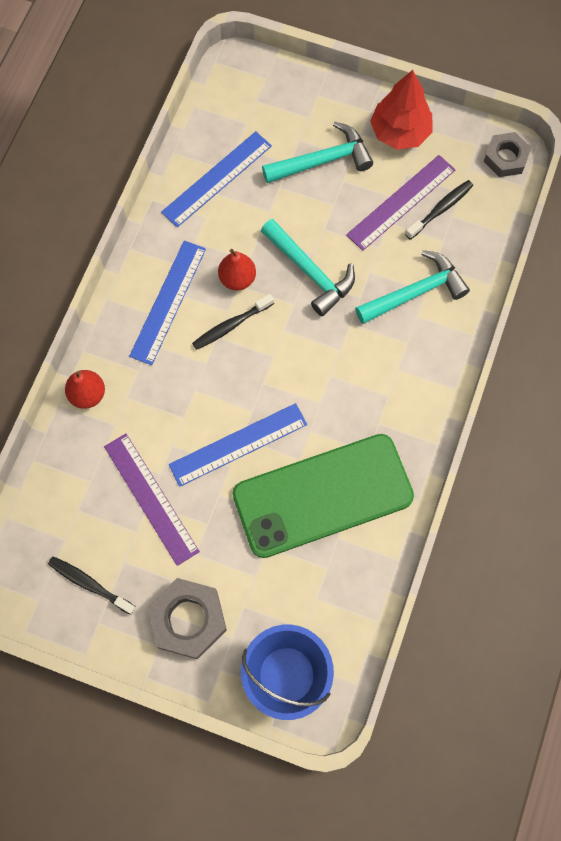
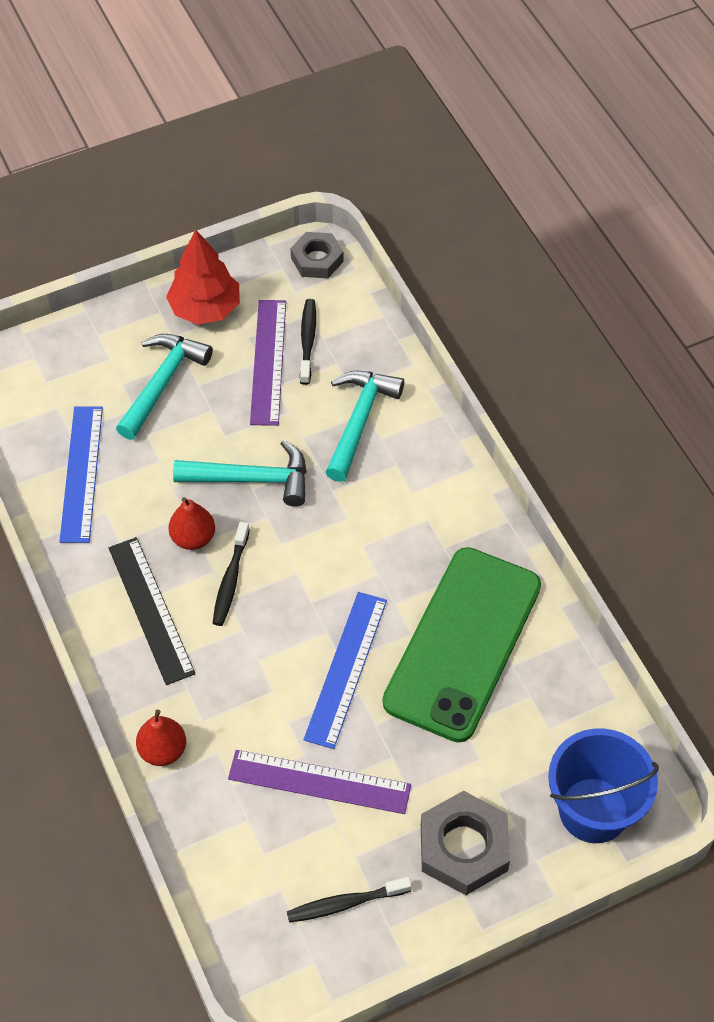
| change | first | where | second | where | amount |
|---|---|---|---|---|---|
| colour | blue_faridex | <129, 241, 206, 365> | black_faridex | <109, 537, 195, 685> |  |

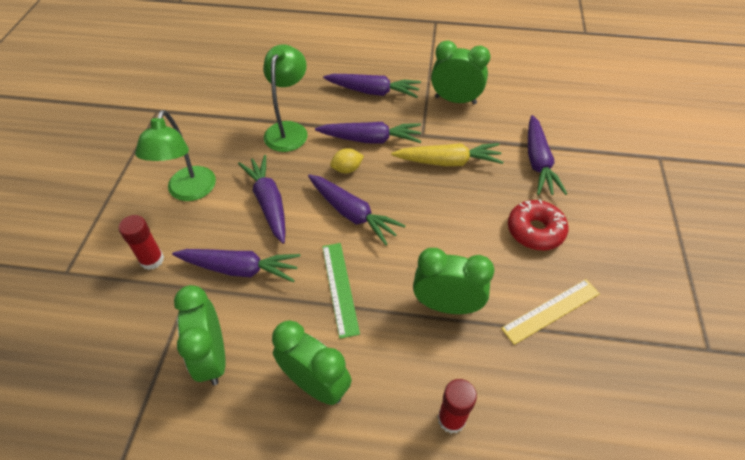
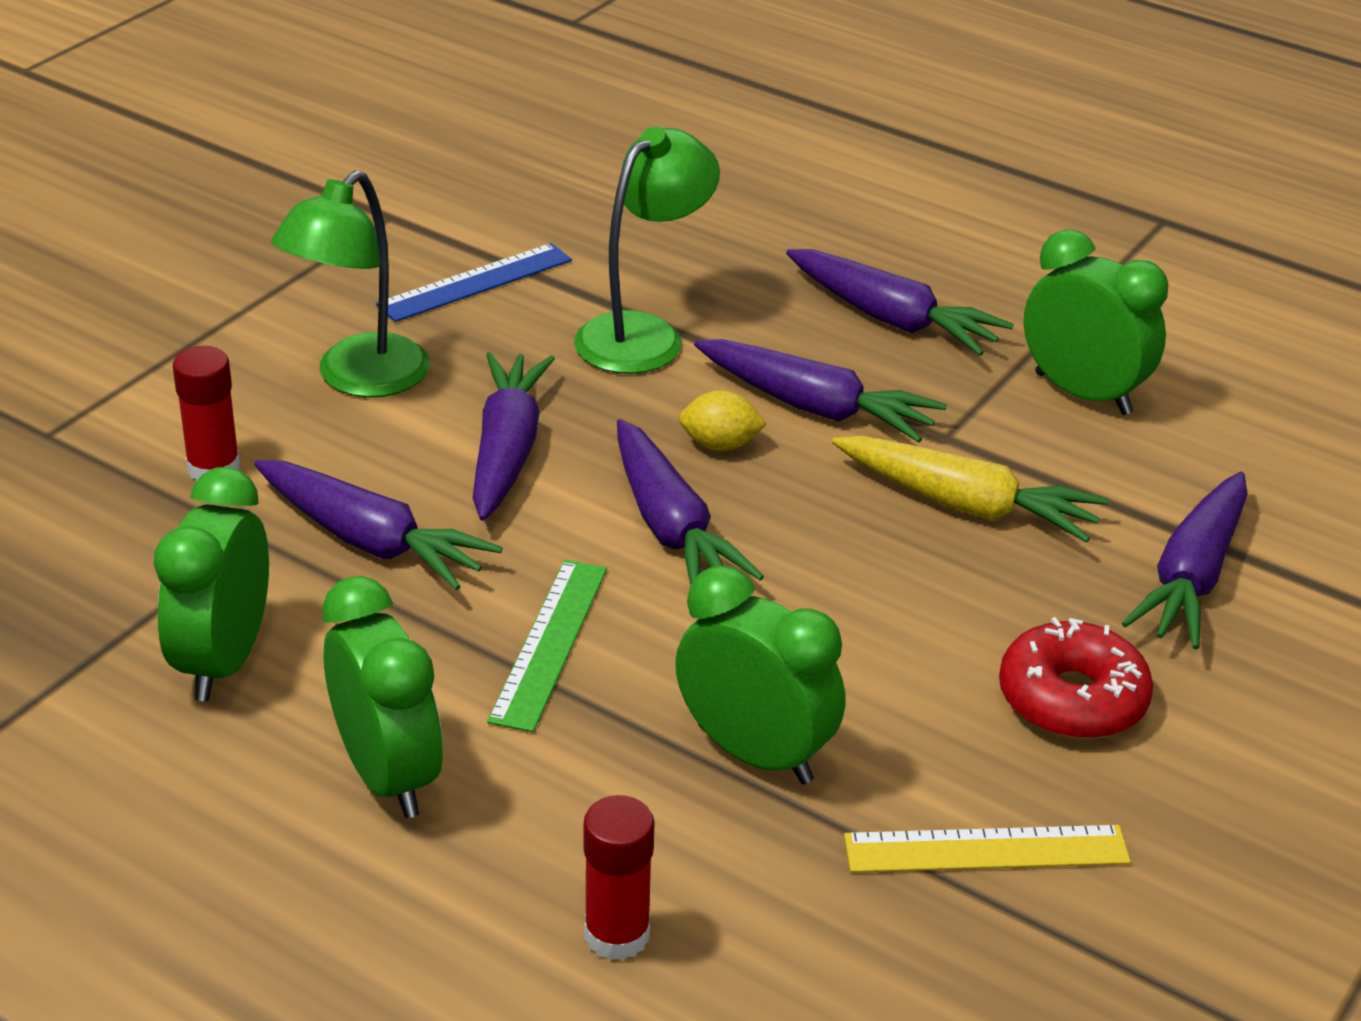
| change | first | where | second | where | amount |
|---|---|---|---|---|---|
| appeared |  |  | blue_faridex | <376, 243, 572, 322> |  |

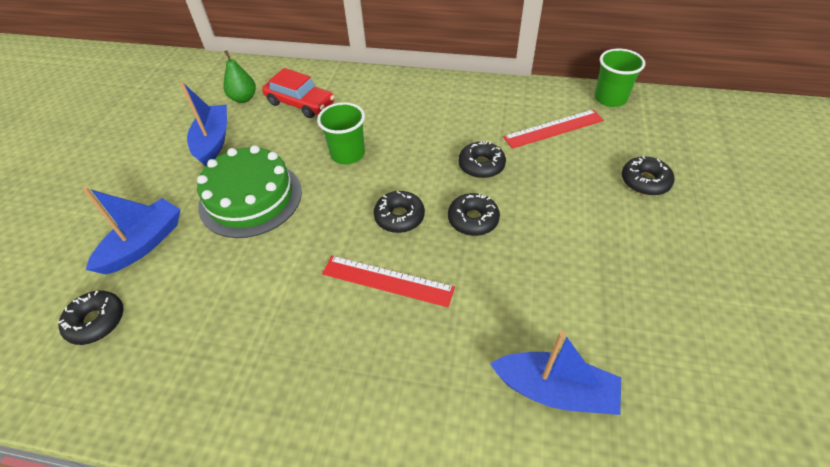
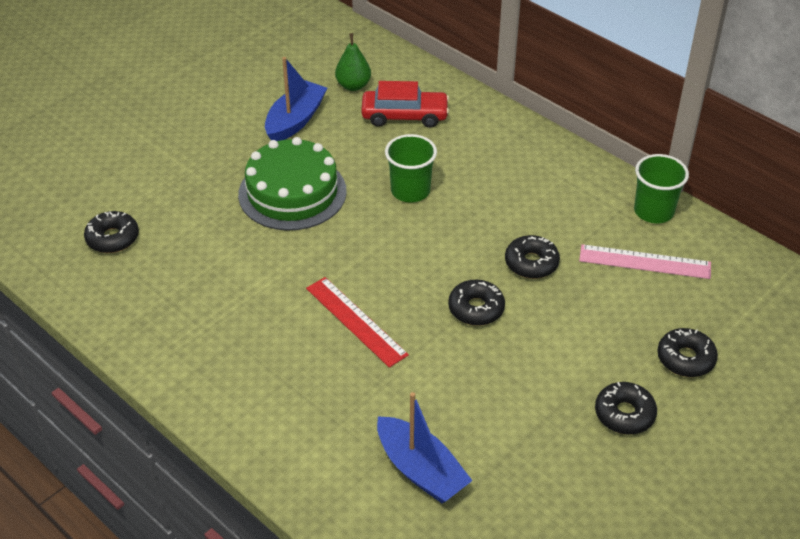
| change | first | where | second | where | amount |
|---|---|---|---|---|---|
| missing | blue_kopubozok | <83, 187, 181, 275> |  |  |  |
| spun | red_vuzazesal | <262, 68, 335, 118> |  | <361, 81, 449, 128> | 60 degrees counterclockwise |
| relocated | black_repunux | <374, 191, 425, 233> |  | <595, 382, 657, 435> |  |
| colour | red_faridex | <503, 110, 604, 149> | pink_faridex | <579, 244, 711, 279> |  |
| relocated | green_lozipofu | <594, 49, 645, 107> |  | <634, 154, 689, 223> |  |

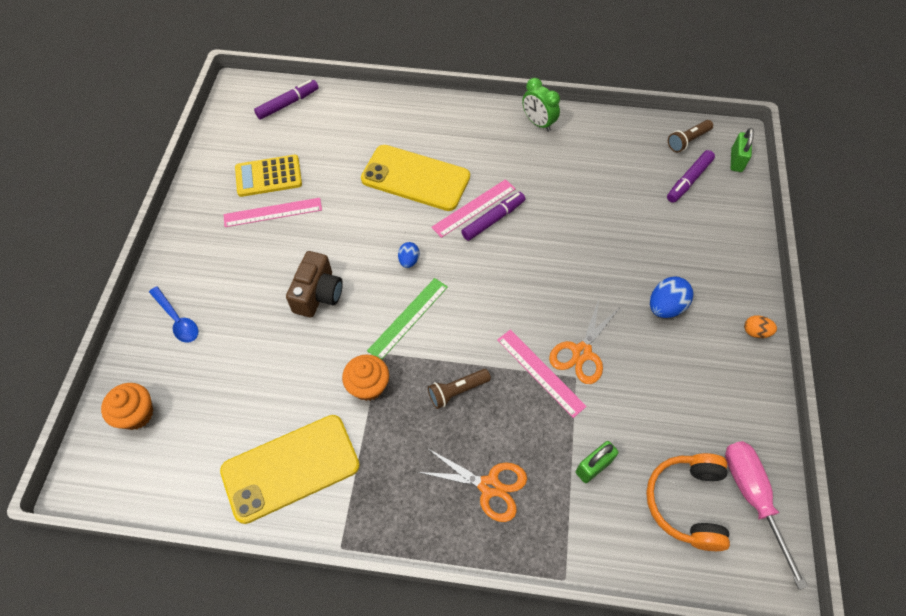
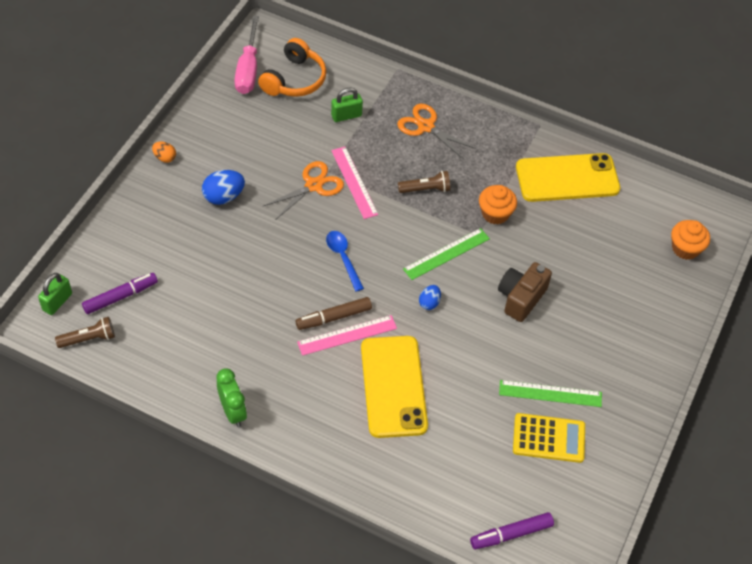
| change | first | where | second | where | amount |
|---|---|---|---|---|---|
| relocated | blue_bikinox | <149, 286, 198, 343> |  | <326, 231, 364, 292> |  |
| colour | pink_faridex | <224, 198, 322, 227> | green_faridex | <499, 380, 602, 407> |  |
| spun | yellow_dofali | <361, 145, 470, 211> |  | <361, 336, 428, 438> | 45 degrees clockwise |
| colour | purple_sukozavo | <461, 192, 525, 241> | brown_sukozavo | <295, 297, 372, 330> |  |

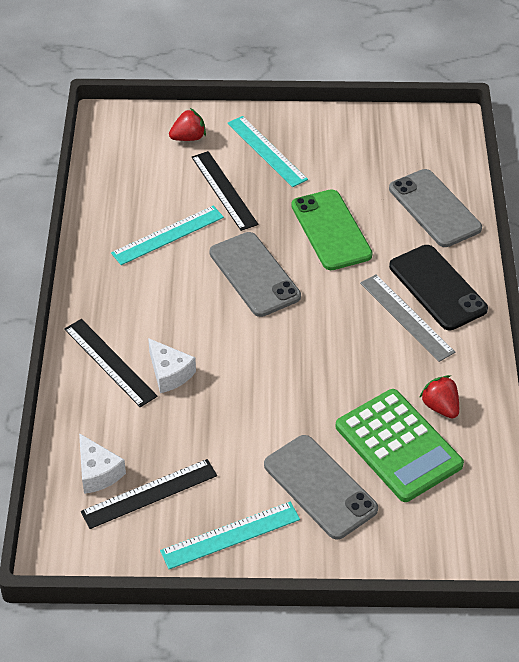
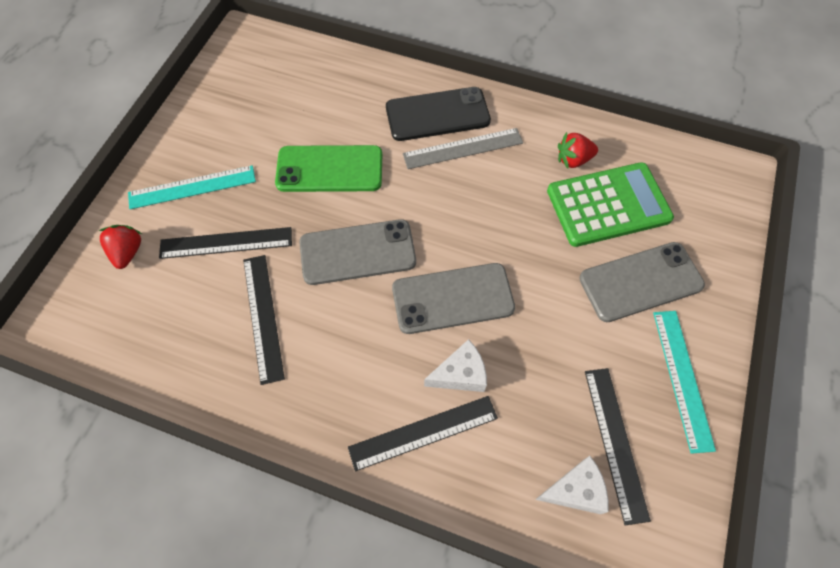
| change | first | where | second | where | amount |
|---|---|---|---|---|---|
| colour | turquoise_faridex | <111, 206, 224, 265> | black_faridex | <243, 255, 285, 385> |  |
| relocated | grey_dofali | <389, 169, 482, 247> |  | <392, 263, 515, 334> |  |

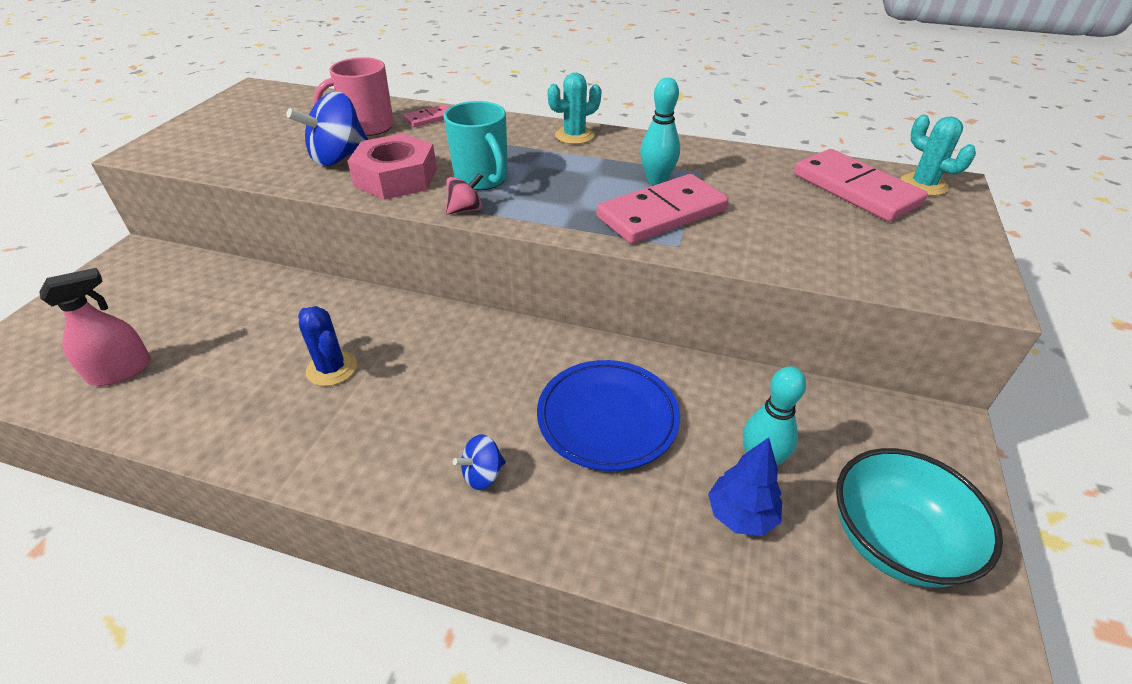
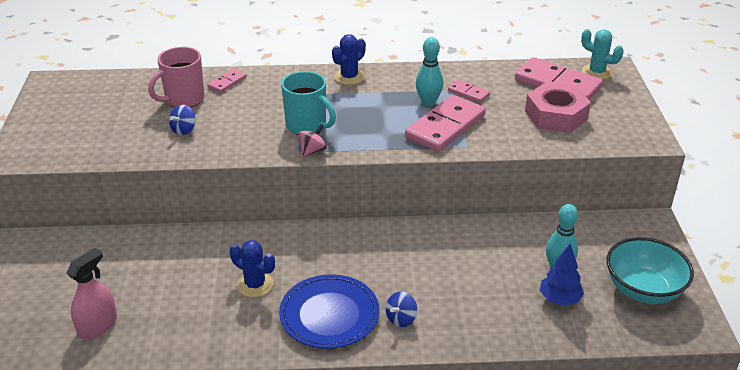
| change | first | where | second | where | amount |
|---|---|---|---|---|---|
| size | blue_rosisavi | <286, 92, 368, 166> |  | <169, 105, 196, 135> | x0.53 |
| relocated | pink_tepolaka | <348, 133, 437, 200> |  | <525, 82, 591, 133> |  |
| relocated | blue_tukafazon | <537, 360, 680, 471> |  | <279, 274, 380, 349> |  |
| colour | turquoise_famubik | <548, 73, 602, 144> | blue_famubik | <332, 34, 366, 85> |  |
| appeared |  |  | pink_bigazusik | <448, 80, 490, 103> |  |

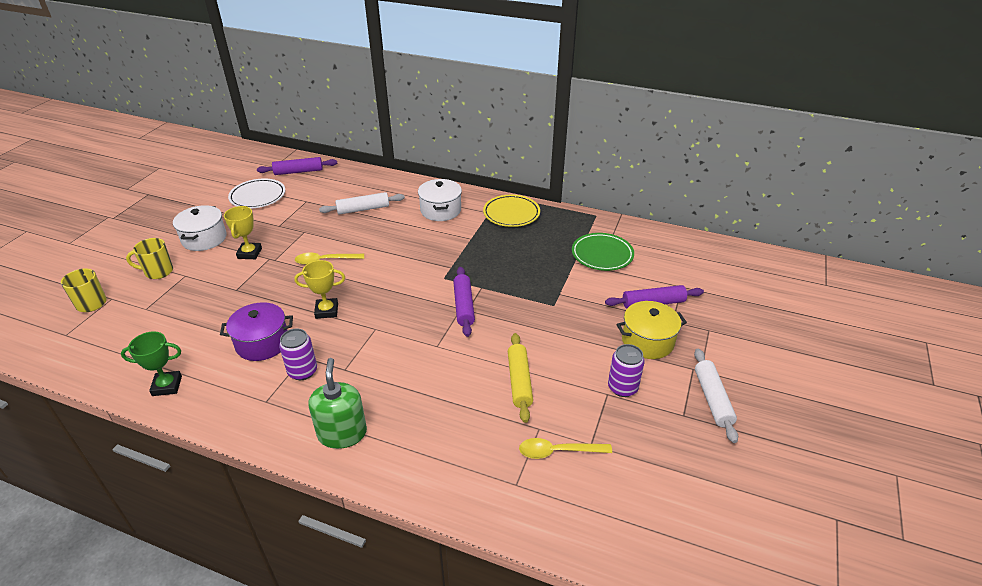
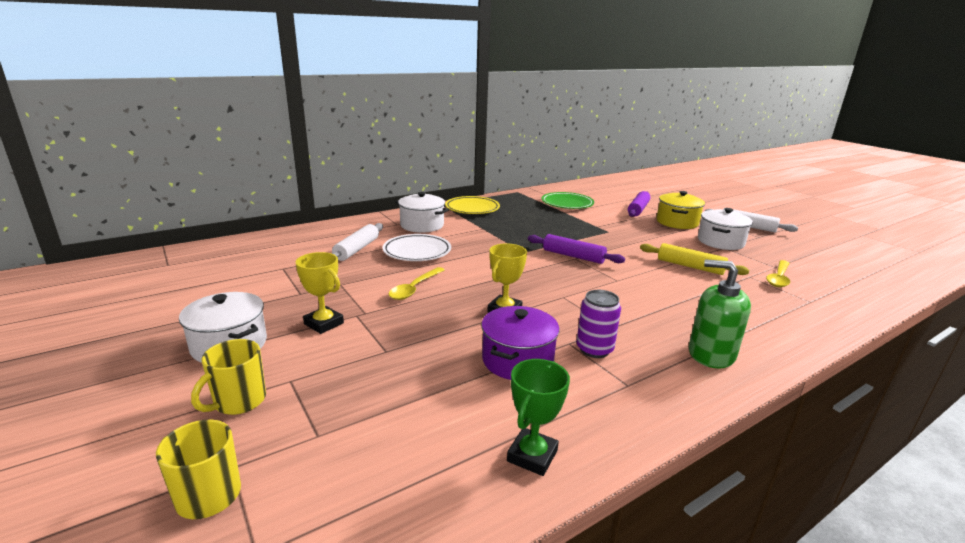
| change | first | where | second | where | amount |
|---|---|---|---|---|---|
| relocated | white_tukafazon | <228, 178, 285, 208> |  | <383, 234, 451, 261> |  |
| missing | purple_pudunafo | <257, 157, 337, 175> |  |  |  |
| exchanged | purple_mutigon | <608, 344, 645, 397> | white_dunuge | <698, 208, 753, 250> |  |

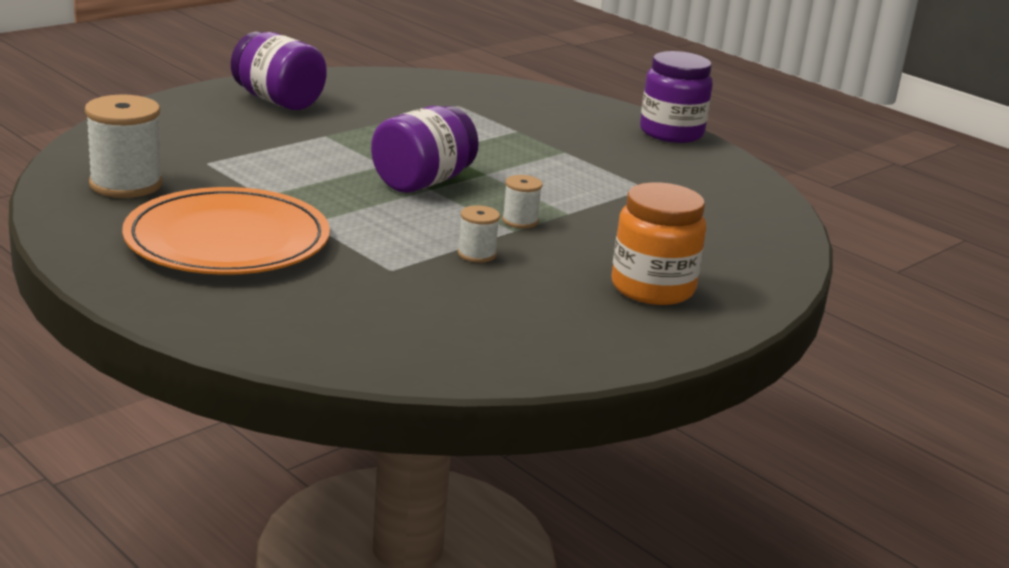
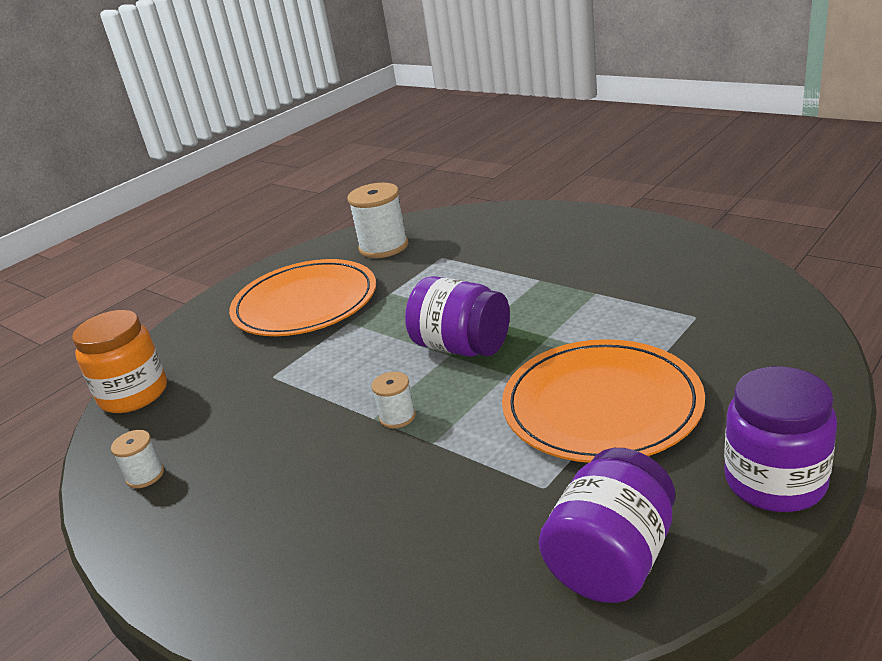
| change | first | where | second | where | amount |
|---|---|---|---|---|---|
| relocated | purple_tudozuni | <231, 31, 327, 110> |  | <539, 448, 675, 603> |  |
| relocated | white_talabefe | <458, 205, 500, 263> |  | <111, 430, 164, 488> |  |
| relocated | orange_tudozuni | <611, 182, 706, 305> |  | <72, 310, 167, 413> |  |
| appeared |  |  | orange_tukafazon | <502, 339, 705, 463> |  |

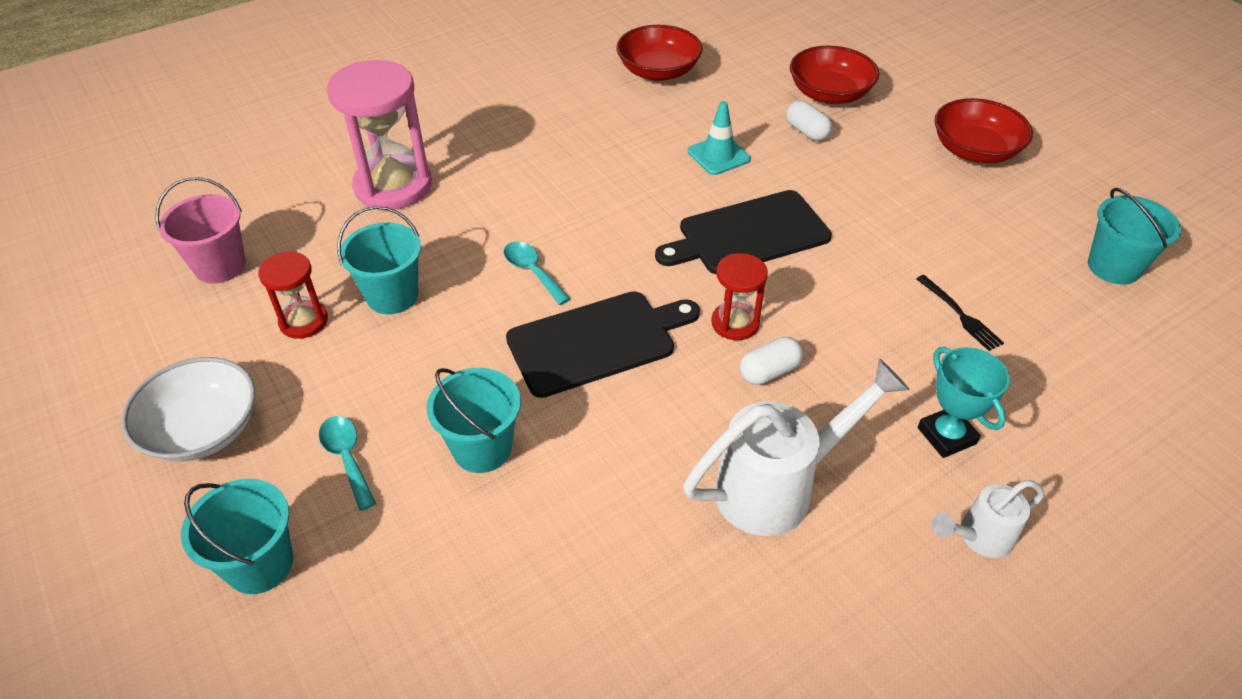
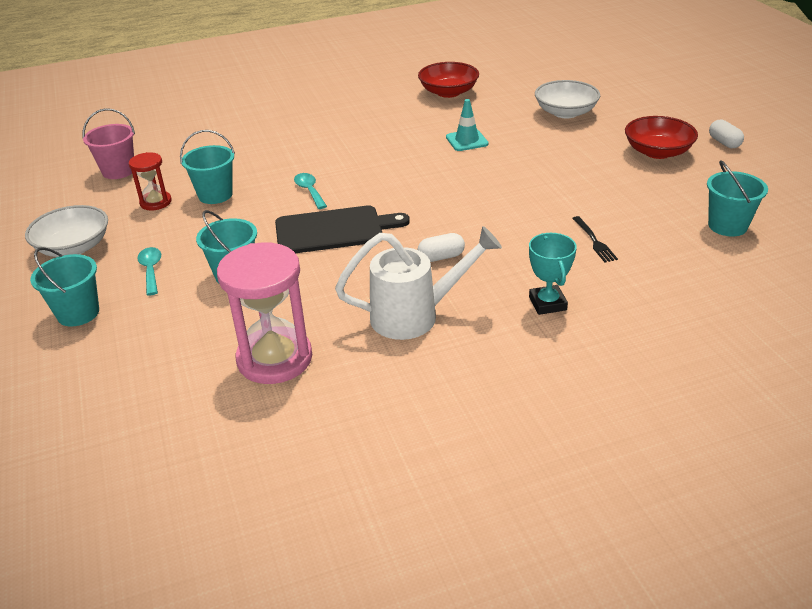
| change | first | where | second | where | amount |
|---|---|---|---|---|---|
| relocated | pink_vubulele | <327, 60, 432, 210> |  | <217, 243, 312, 384> |  |
| missing | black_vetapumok | <655, 190, 832, 274> |  |  |  |
| missing | red_vubulele | <711, 253, 768, 340> |  |  |  |
| relocated | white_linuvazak | <786, 101, 832, 141> |  | <709, 120, 744, 148> |  |
| colour | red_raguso | <790, 46, 879, 104> | white_raguso | <535, 80, 600, 118> |  |
| missing | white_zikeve | <932, 480, 1044, 558> |  |  |  |

